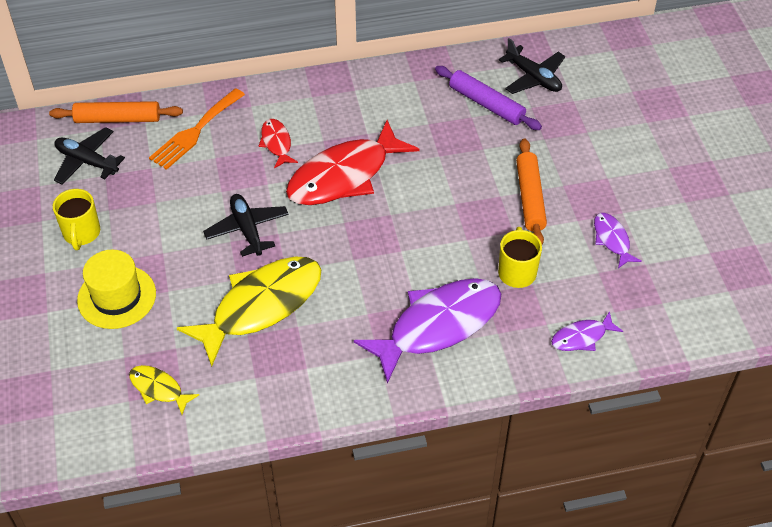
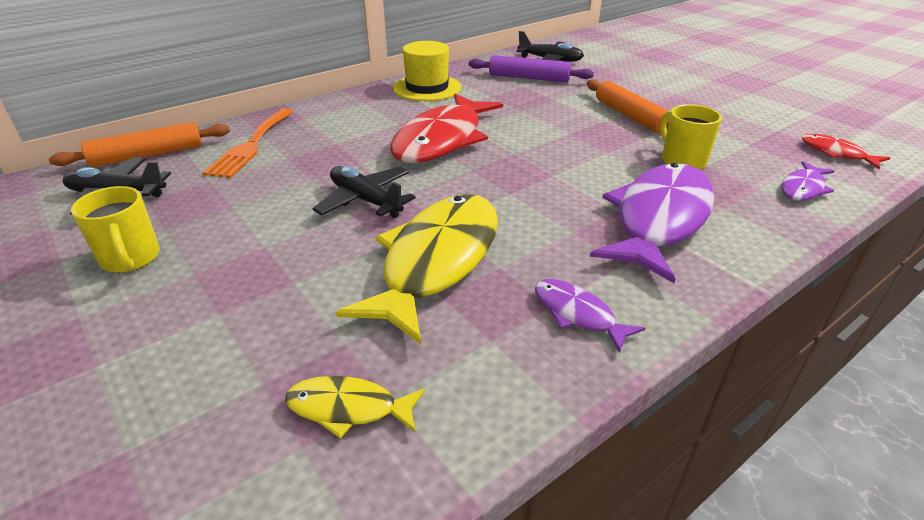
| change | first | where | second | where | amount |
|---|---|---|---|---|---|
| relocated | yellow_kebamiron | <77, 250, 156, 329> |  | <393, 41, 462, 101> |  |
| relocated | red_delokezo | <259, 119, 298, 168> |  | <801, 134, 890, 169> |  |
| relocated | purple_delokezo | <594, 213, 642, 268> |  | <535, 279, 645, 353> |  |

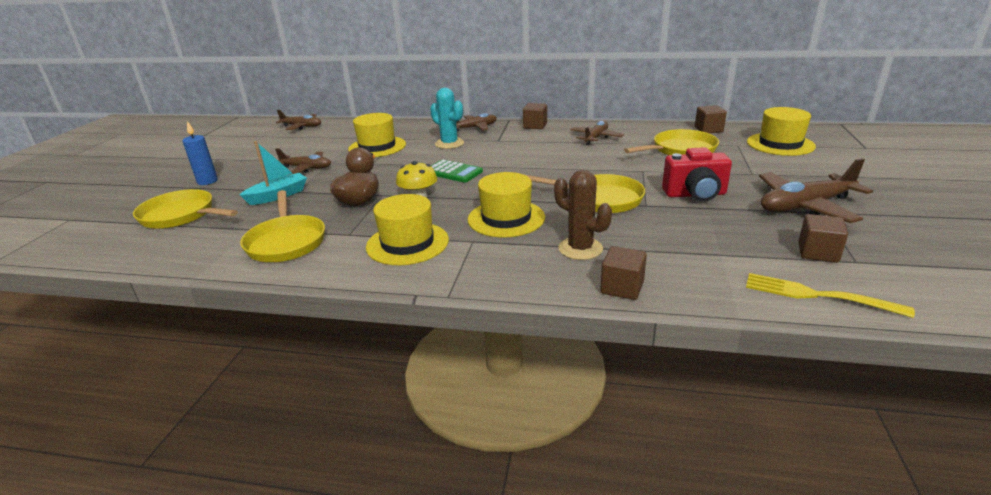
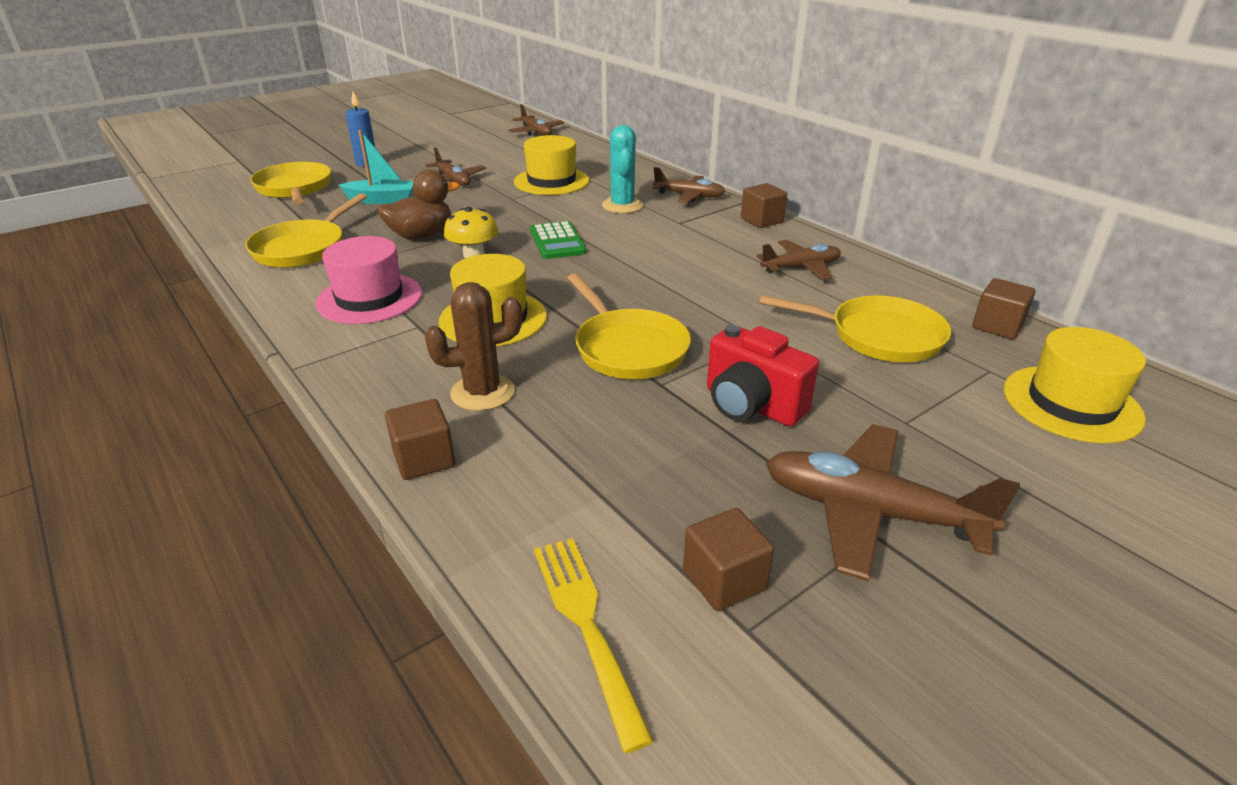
| change | first | where | second | where | amount |
|---|---|---|---|---|---|
| colour | yellow_kebamiron | <366, 194, 449, 265> | pink_kebamiron | <316, 236, 422, 324> |  |
| spun | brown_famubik | <554, 170, 612, 260> |  | <425, 282, 522, 411> | 75 degrees clockwise |

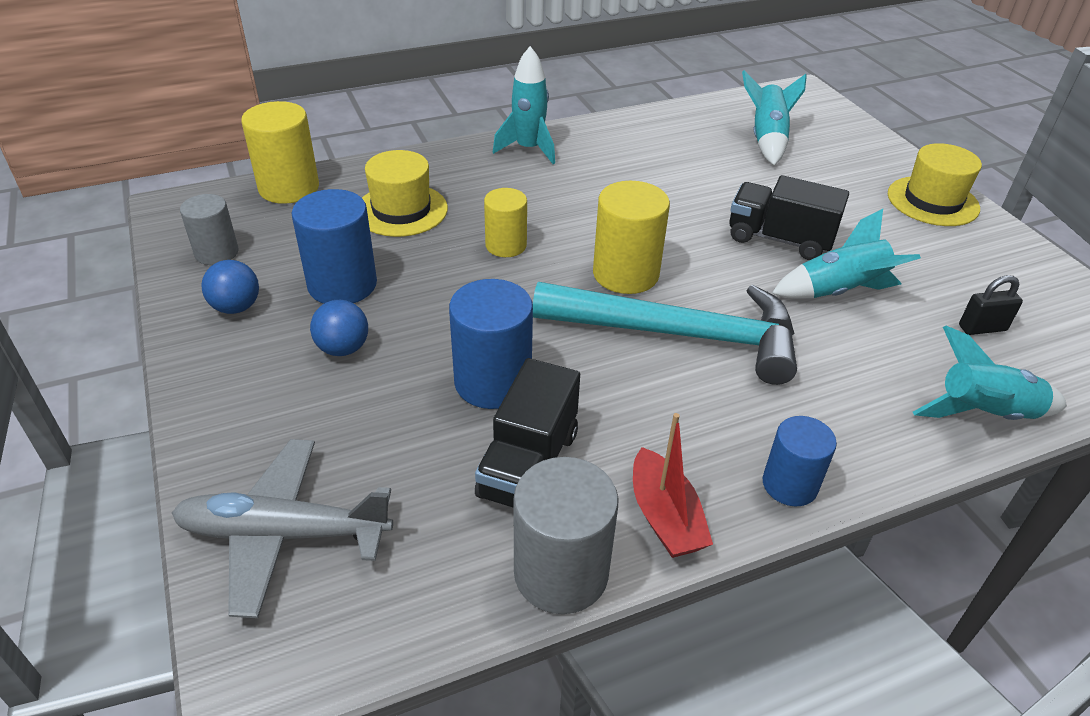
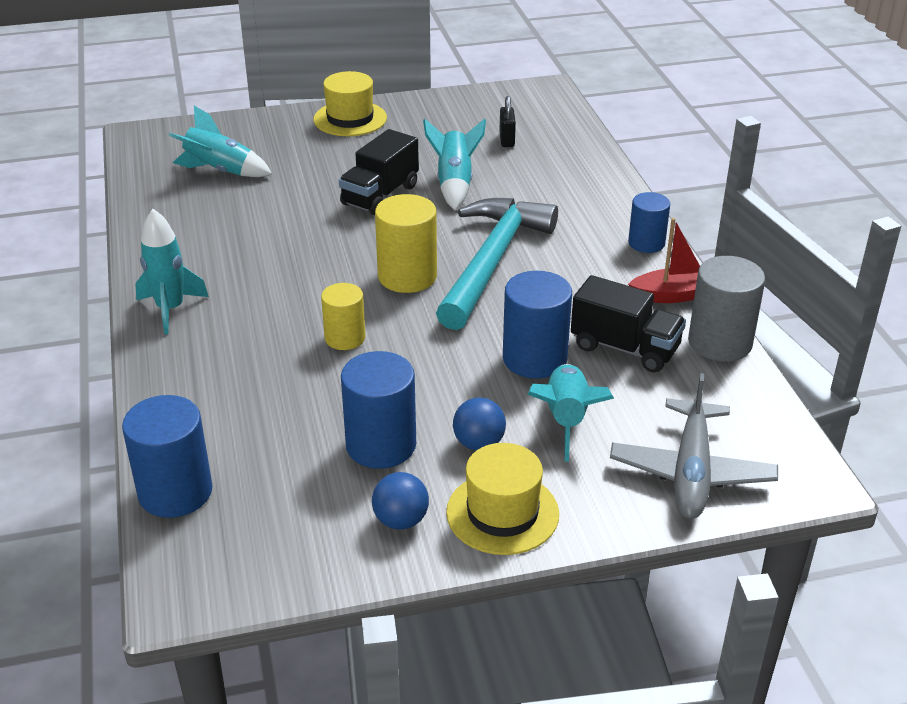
| change | first | where | second | where | amount |
|---|---|---|---|---|---|
| missing | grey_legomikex | <180, 194, 239, 265> |  |  |  |
| colour | yellow_legomikex | <241, 101, 319, 204> | blue_legomikex | <122, 395, 213, 518> |  |
| relocated | yellow_kebamiron | <362, 150, 448, 237> |  | <446, 443, 559, 555> |  |
| relocated | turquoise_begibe | <913, 326, 1067, 420> |  | <527, 364, 614, 462> |  |

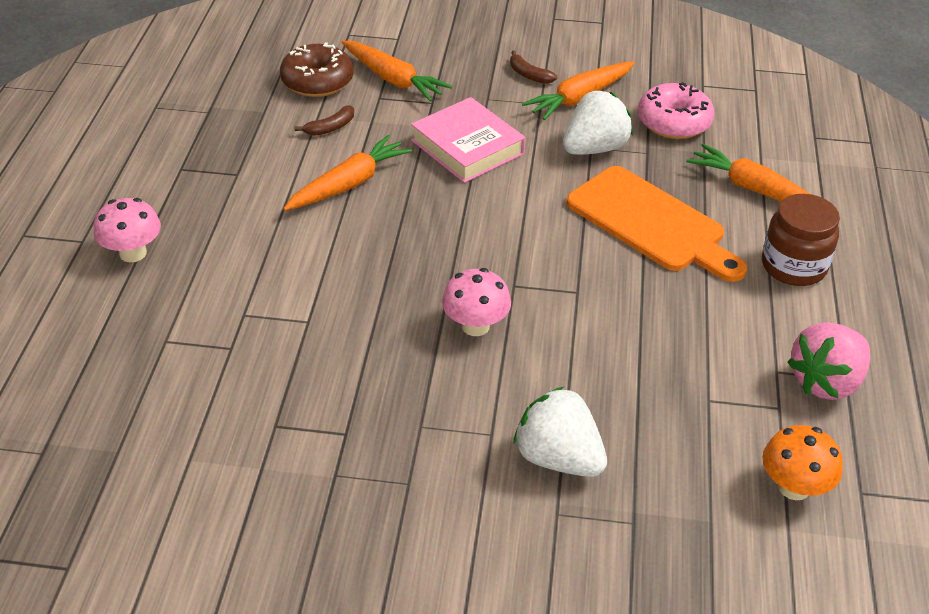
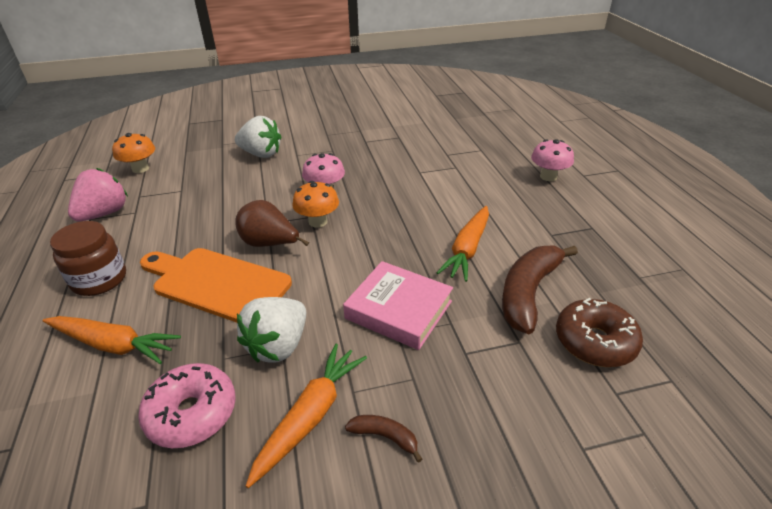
| change | first | where | second | where | amount |
|---|---|---|---|---|---|
| size | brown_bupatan | <294, 105, 354, 136> |  | <502, 246, 578, 334> | x2.19 |
| missing | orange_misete | <342, 41, 452, 102> |  |  |  |
| appeared |  |  | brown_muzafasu | <235, 200, 309, 247> |  |
| appeared |  |  | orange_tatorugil | <293, 181, 339, 228> |  |

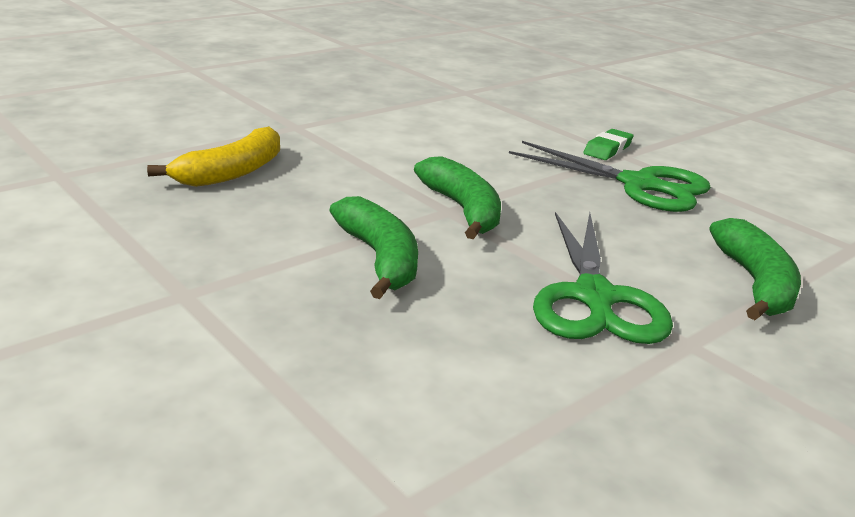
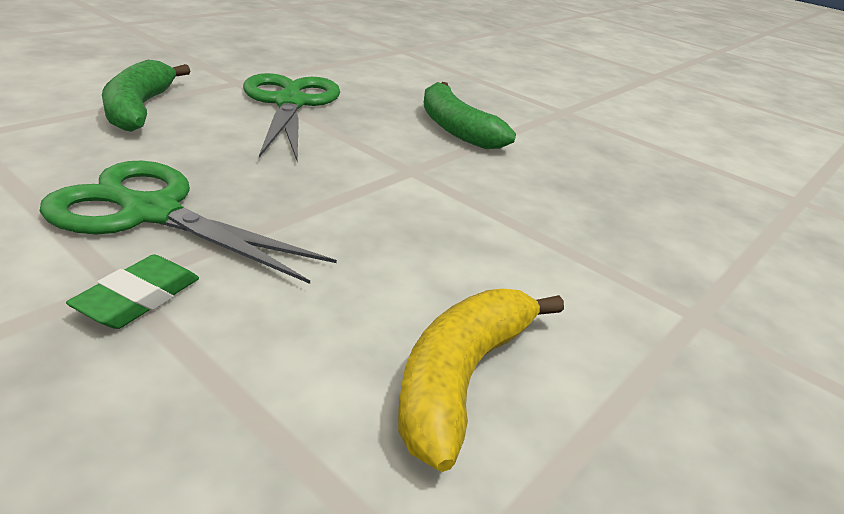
| change | first | where | second | where | amount |
|---|---|---|---|---|---|
| relocated | yellow_bupatan | <147, 127, 280, 187> |  | <398, 288, 564, 472> |  |
| missing | green_bupatan | <414, 156, 501, 239> |  |  |  |

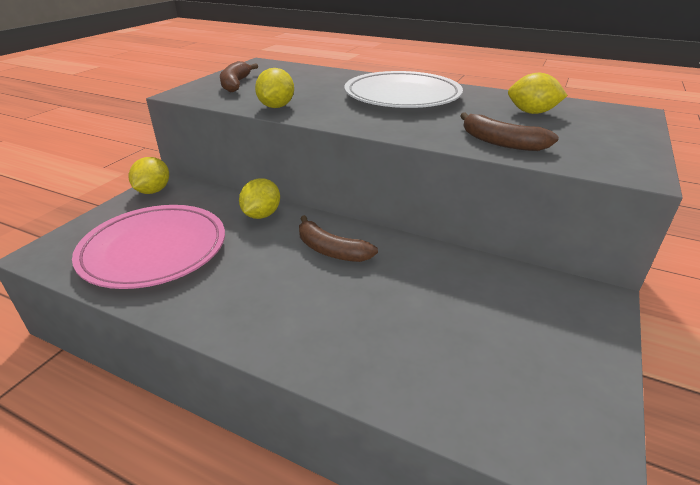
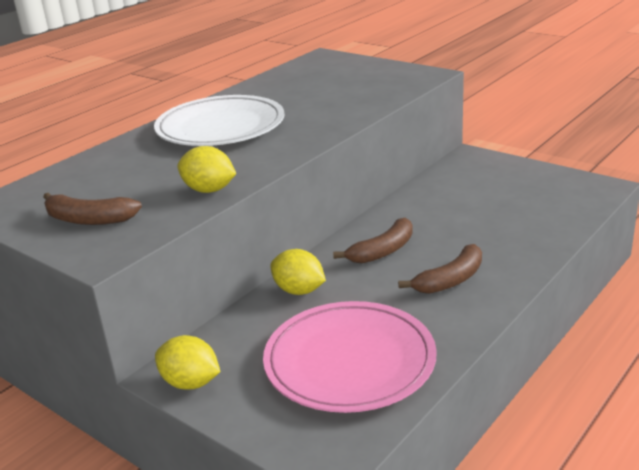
| change | first | where | second | where | amount |
|---|---|---|---|---|---|
| relocated | brown_bupatan | <460, 112, 559, 151> |  | <398, 244, 482, 294> |  |
| missing | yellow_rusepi | <508, 73, 568, 114> |  |  |  |

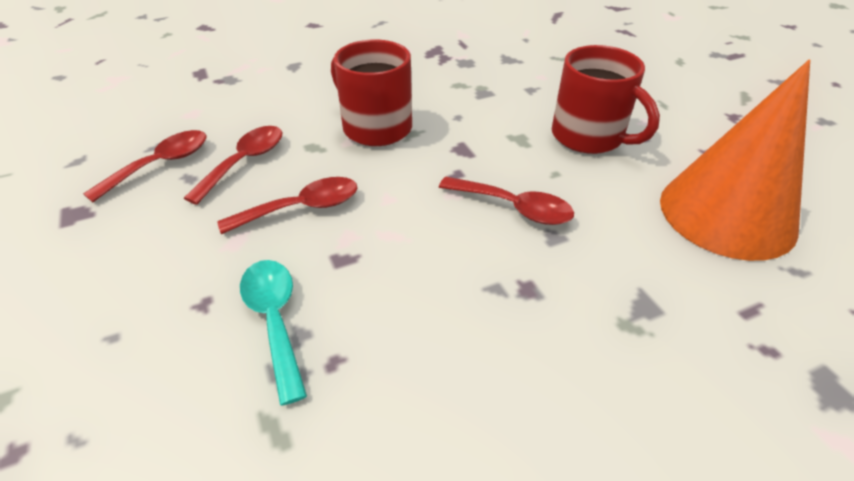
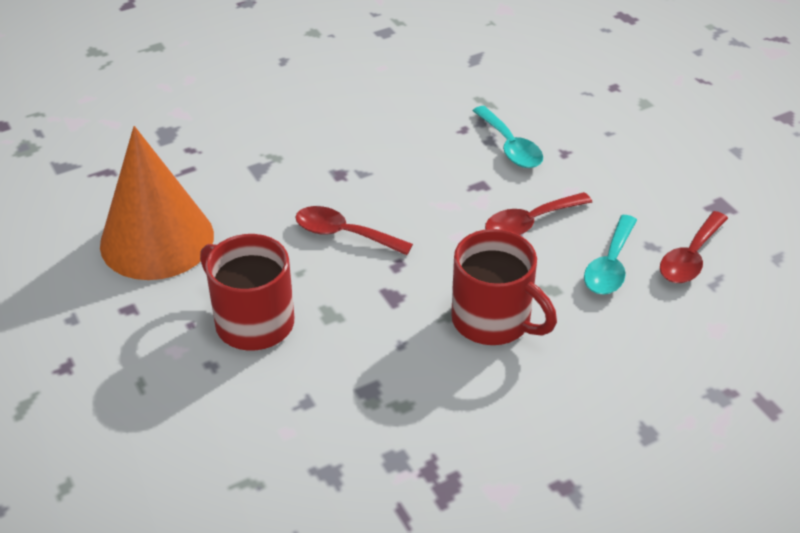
| change | first | where | second | where | amount |
|---|---|---|---|---|---|
| colour | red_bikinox | <184, 126, 282, 205> | turquoise_bikinox | <584, 215, 637, 295> |  |

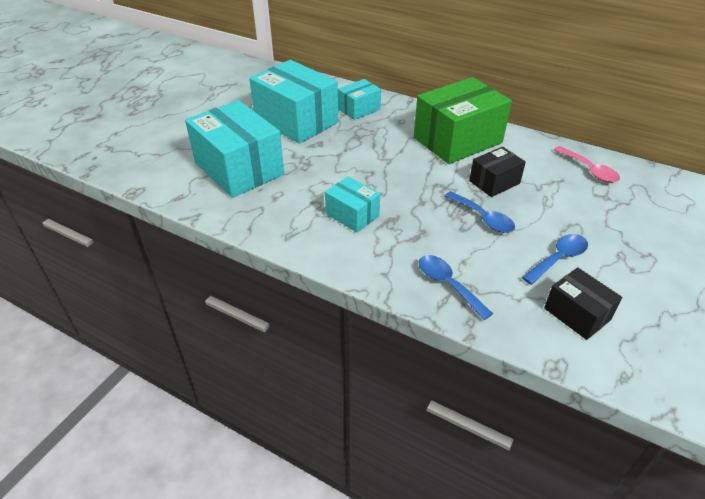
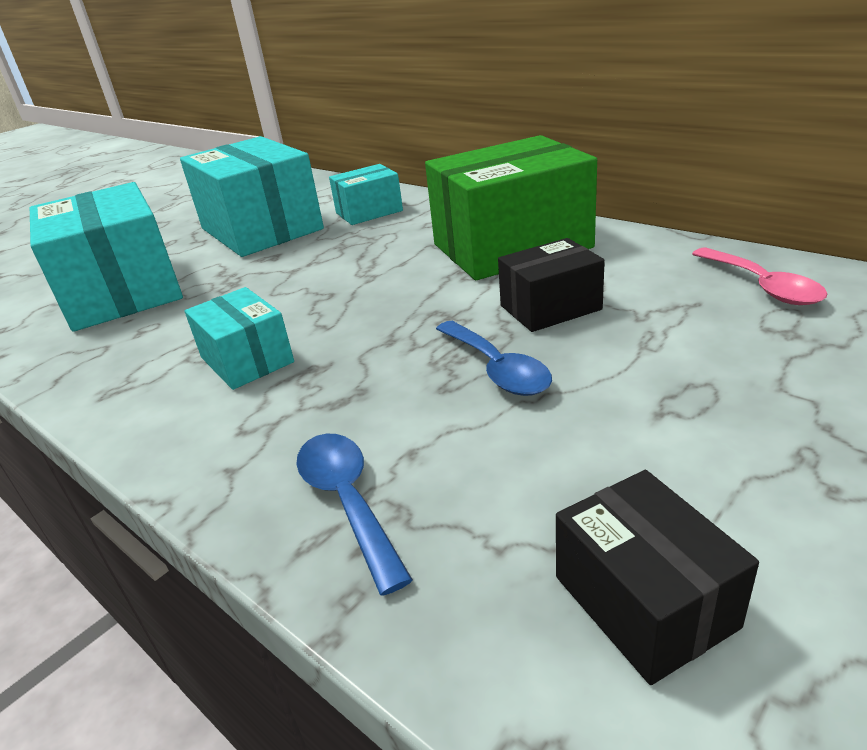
| change | first | where | second | where | amount |
|---|---|---|---|---|---|
| missing | blue_bikinox | <522, 234, 588, 285> |  |  |  |

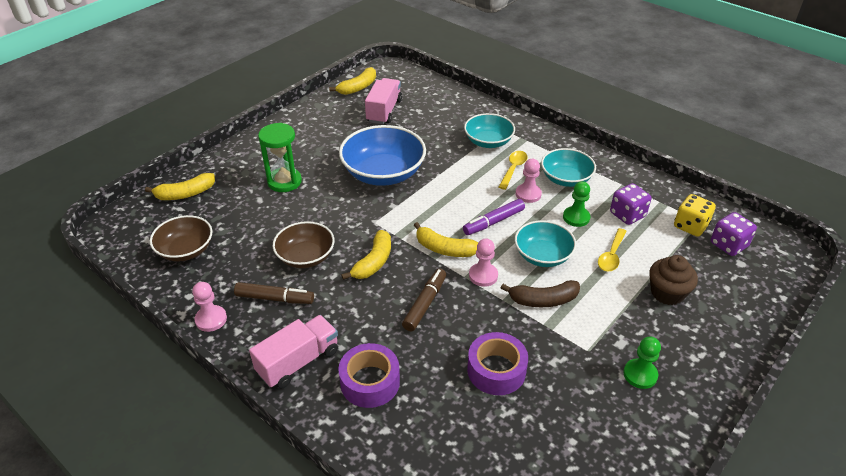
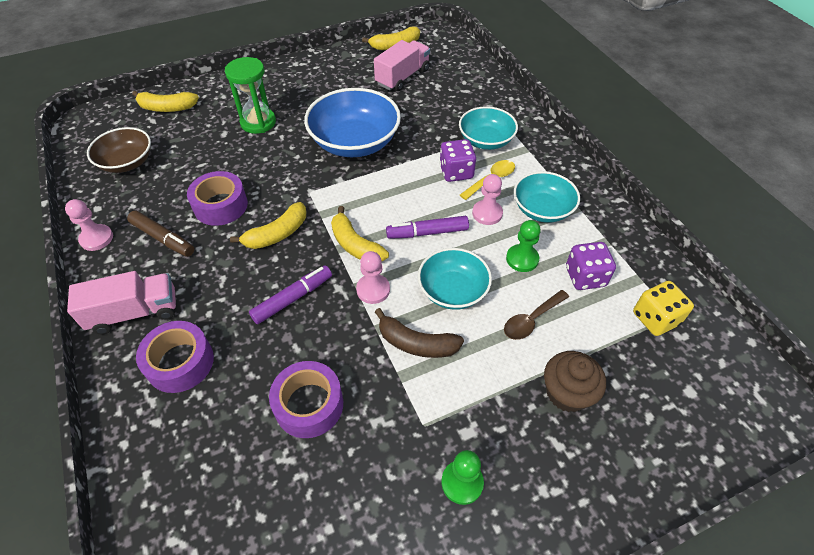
| change | first | where | second | where | amount |
|---|---|---|---|---|---|
| exchanged | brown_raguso | <273, 221, 334, 268> | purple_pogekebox | <187, 171, 248, 226> |  |
| colour | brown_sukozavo | <402, 269, 446, 331> | purple_sukozavo | <249, 265, 332, 324> |  |
| colour | yellow_bikinox | <598, 228, 627, 272> | brown_bikinox | <504, 290, 569, 340> |  |
| relocated | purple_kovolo | <711, 212, 757, 256> |  | <439, 139, 476, 182> |  |

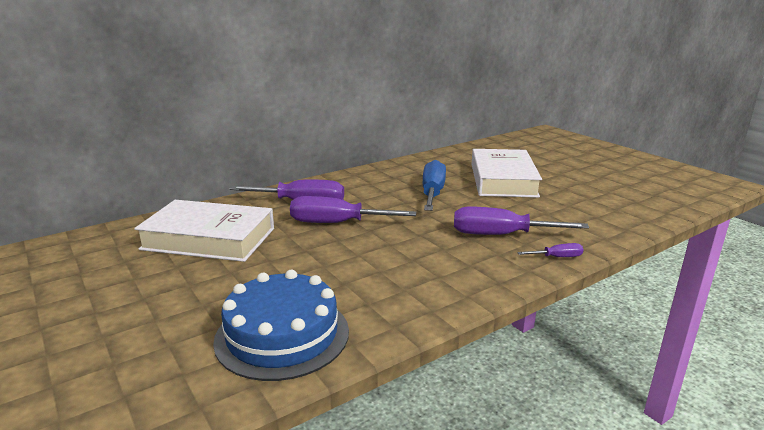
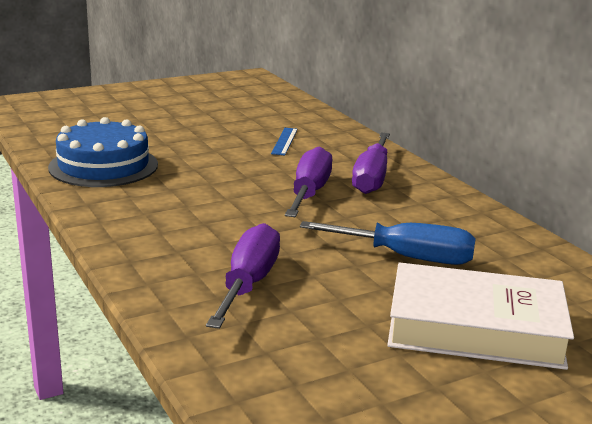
| change | first | where | second | where | amount |
|---|---|---|---|---|---|
| exchanged | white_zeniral | <134, 200, 274, 262> | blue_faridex | <271, 128, 298, 155> |  |
| missing | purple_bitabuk | <517, 243, 584, 257> |  |  |  |

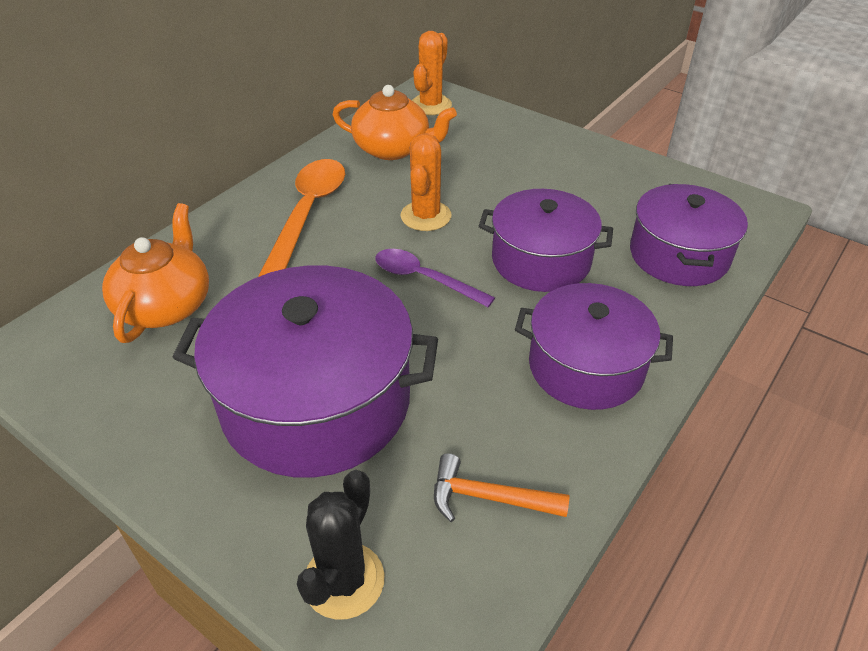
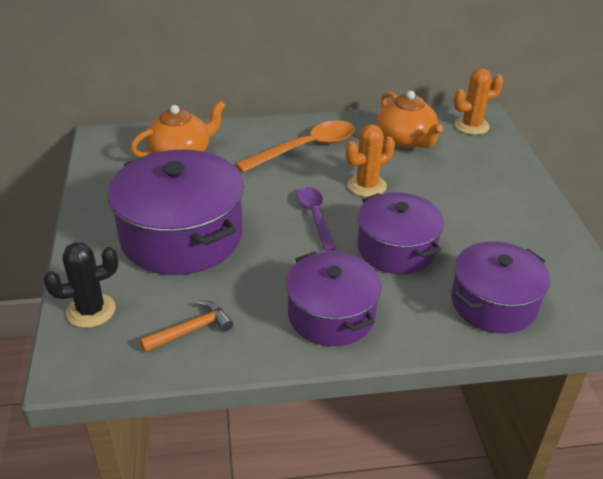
| change | first | where | second | where | amount |
|---|---|---|---|---|---|
| spun | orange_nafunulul | <434, 453, 570, 522> |  | <140, 301, 233, 353> | 90 degrees clockwise |

